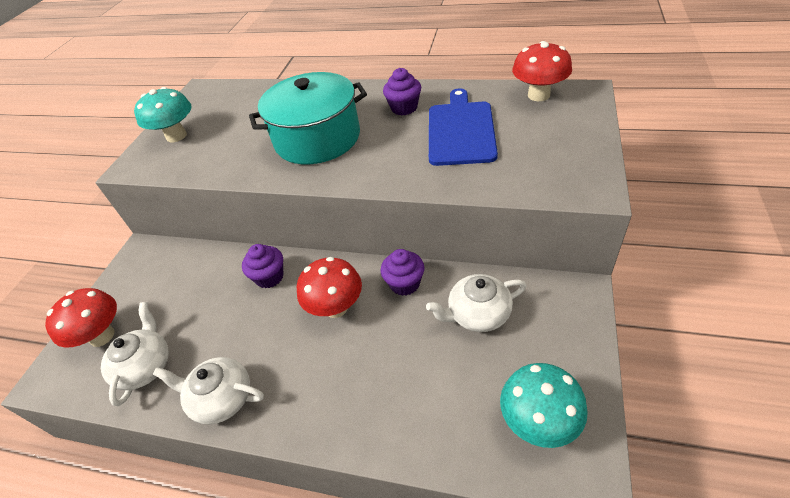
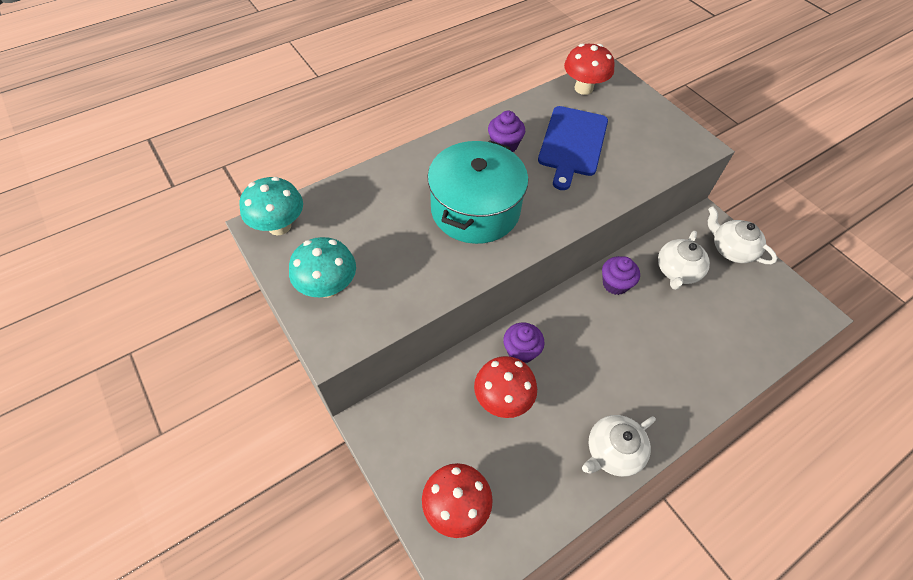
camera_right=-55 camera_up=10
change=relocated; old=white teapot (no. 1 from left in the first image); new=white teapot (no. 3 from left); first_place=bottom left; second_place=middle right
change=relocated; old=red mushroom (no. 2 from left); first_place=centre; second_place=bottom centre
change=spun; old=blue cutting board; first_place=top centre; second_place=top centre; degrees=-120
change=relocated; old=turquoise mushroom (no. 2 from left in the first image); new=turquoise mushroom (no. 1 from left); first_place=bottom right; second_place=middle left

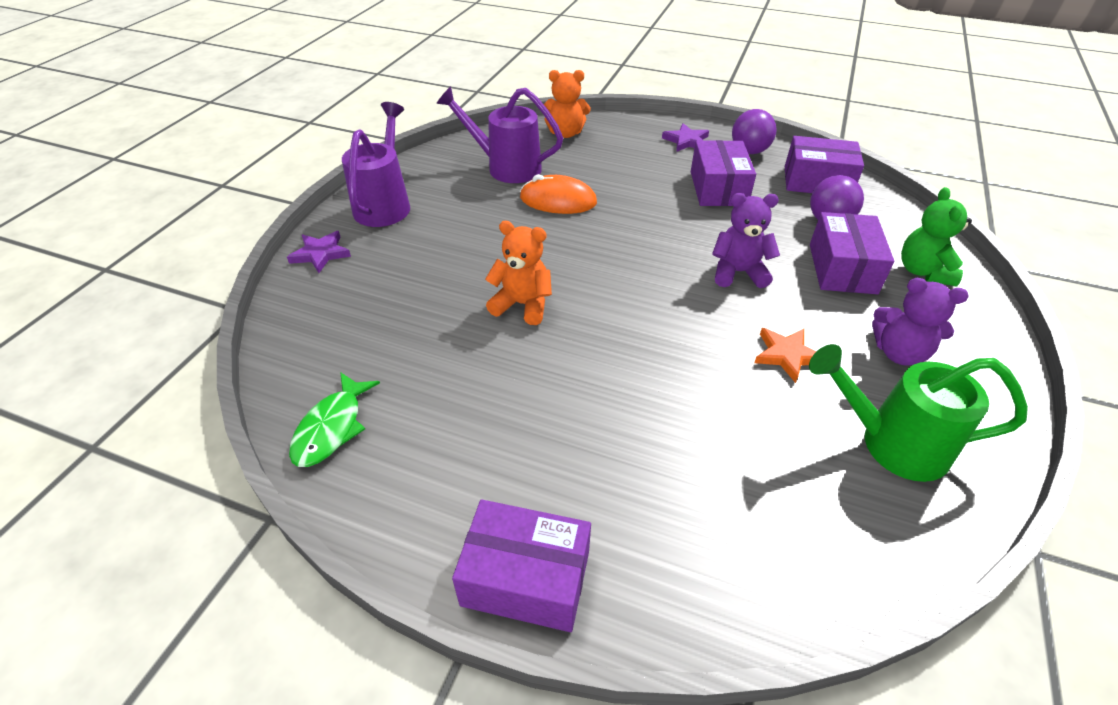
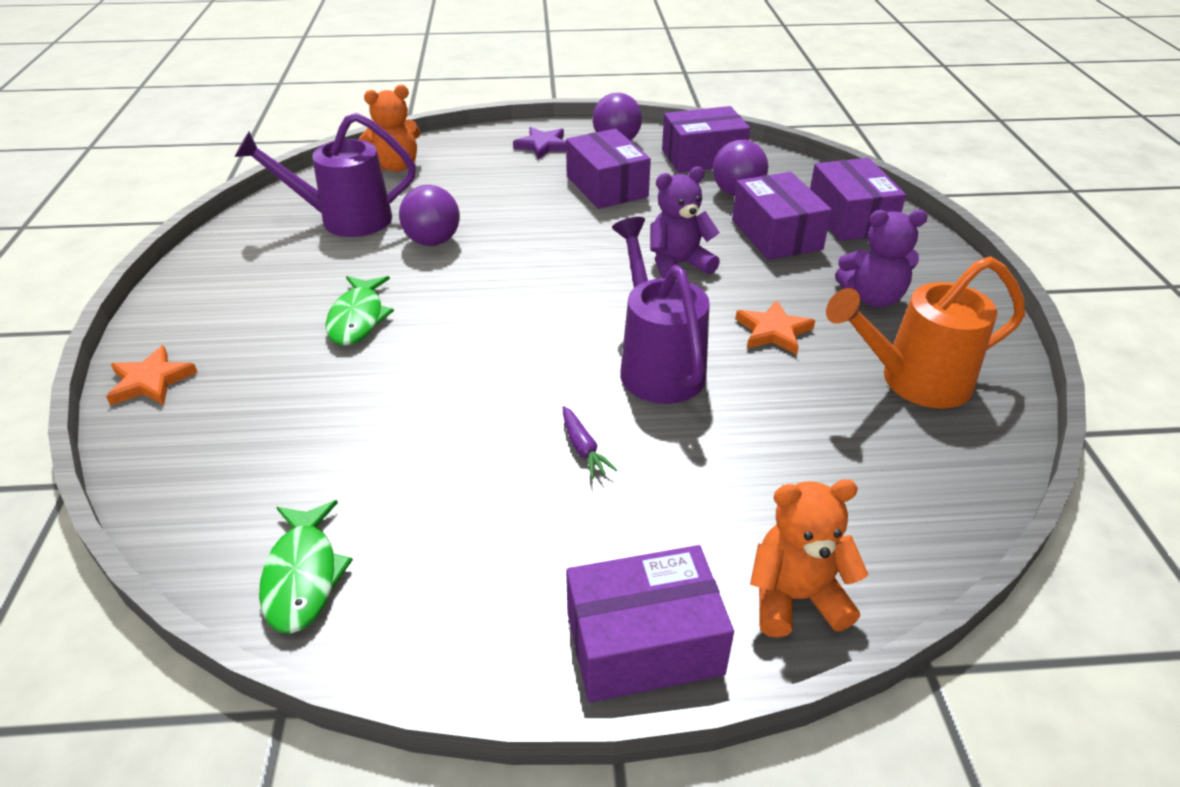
camera_right=-25 camera_up=-5
change=colour; old=purple star (no. 1 from left); new=orange star (no. 1 from left); first_place=middle left; second_place=middle left
change=relocated; old=purple watering can (no. 1 from left in the first image); new=purple watering can (no. 2 from left); first_place=top centre; second_place=centre
change=relocated; old=orange teddy bear (no. 1 from left in the first image); new=orange teddy bear (no. 2 from left); first_place=centre; second_place=bottom right
change=exchanged; old=orange mouse; new=purple ball (no. 1 from left); first_place=top centre; second_place=top centre
change=colour; old=green watering can; new=orange watering can; first_place=middle right; second_place=middle right
change=exchanged; old=green teddy bear; new=purple box (no. 5 from left); first_place=middle right; second_place=top right
change=appeared; new=green fish (no. 2 from left); second_place=middle left
change=appeared; new=purple carrot; second_place=centre

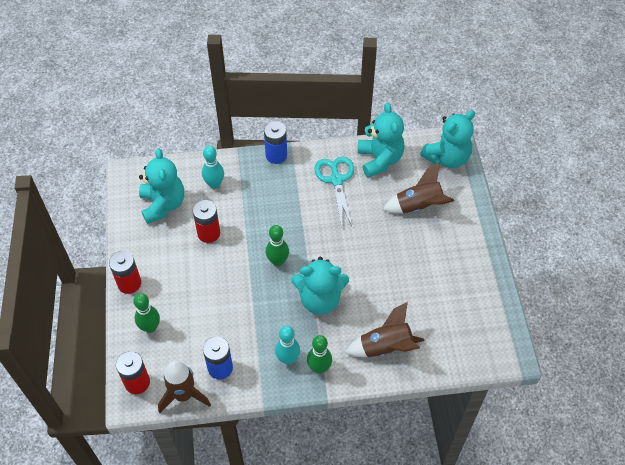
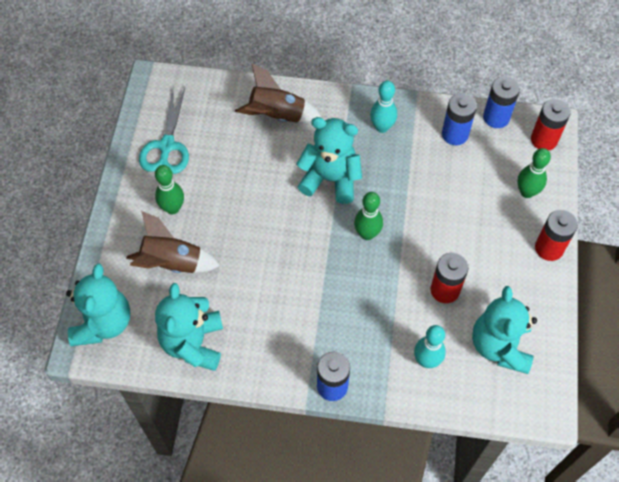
camera_right=-165 camera_up=5
change=exchanged; old=brown rocket (no. 1 from left); new=blue battery (no. 3 from left); first_place=bottom left; second_place=top right
change=relocated; old=green bowling pin (no. 3 from left in the first image); new=green bowling pin (no. 1 from left); first_place=bottom centre; second_place=middle left
change=relocated; old=turquoise scissors; first_place=centre; second_place=top left
change=spun; old=turquoise teddy bear (no. 4 from left in the first image); first_place=top right; second_place=middle left; degrees=120

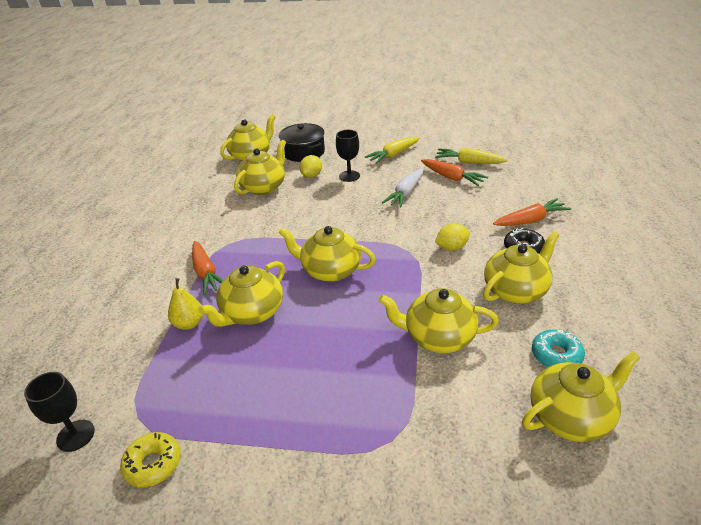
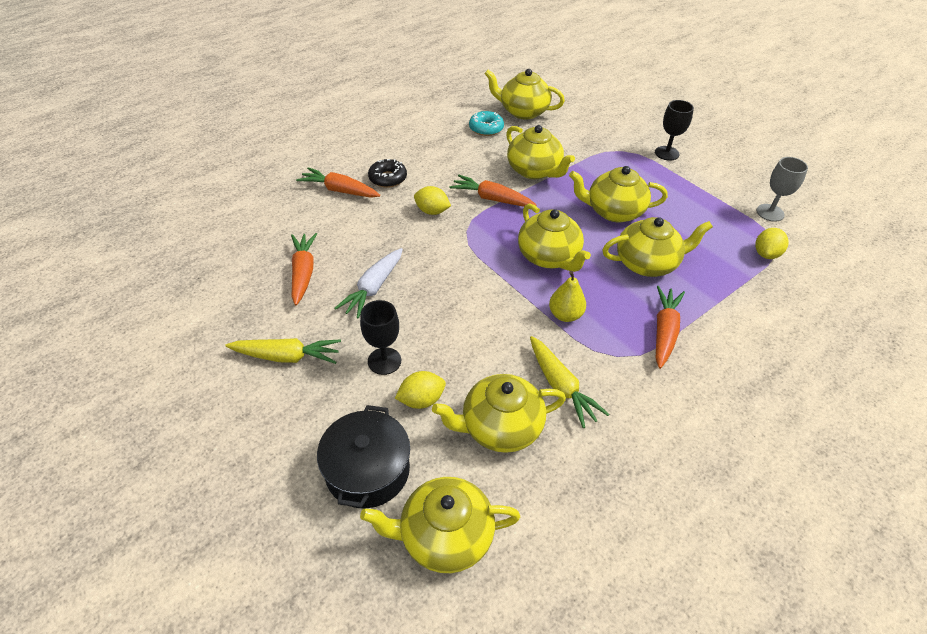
camera_right=-140 camera_up=10
change=relocated; old=black goblet (no. 1 from left in the first image); new=black goblet (no. 2 from left); first_place=bottom left; second_place=top right
change=exchanged; old=yellow donut; new=grey goblet; first_place=bottom left; second_place=top right
change=relocated; old=yellow pear; first_place=middle left; second_place=centre
change=spun; old=white carrot; first_place=centre; second_place=centre; degrees=135
change=relocated; old=yellow carrot (no. 2 from left); first_place=top right; second_place=centre
change=relocated; old=yellow teapot (no. 6 from left); first_place=middle right; second_place=top right
change=appeared; new=orange carrot (no. 3 from left); second_place=top centre
change=appeared; new=yellow lemon (no. 3 from left); second_place=middle right

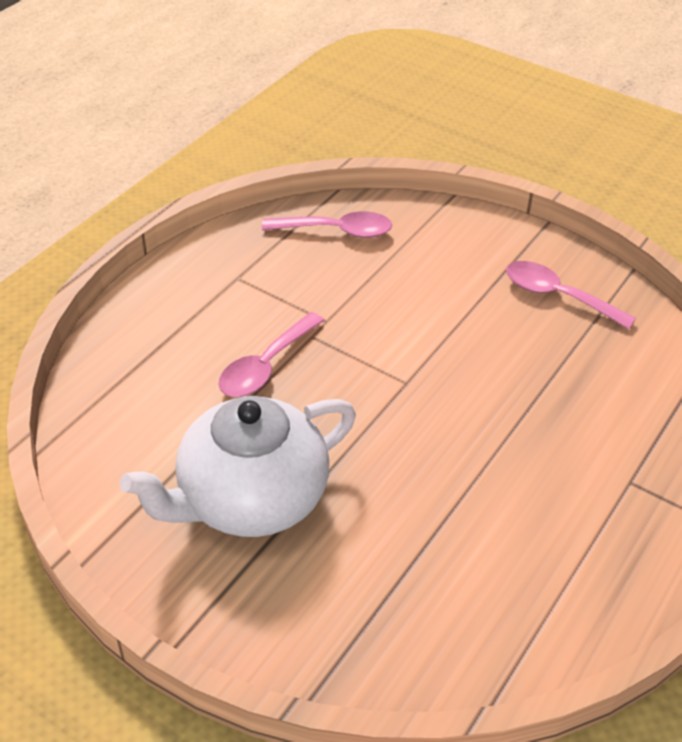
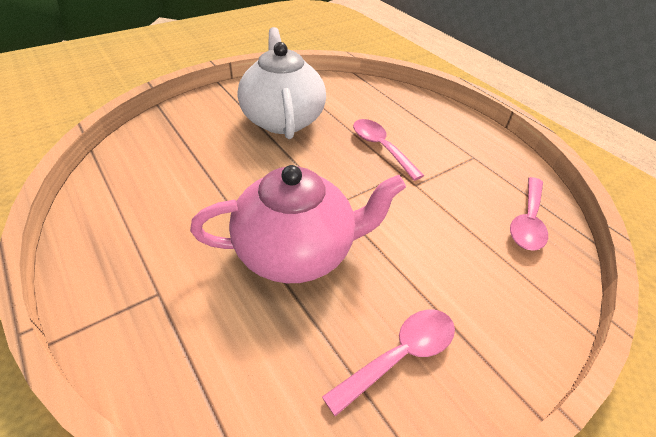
camera_right=110 camera_up=0
change=appeared; new=pink teapot; second_place=centre

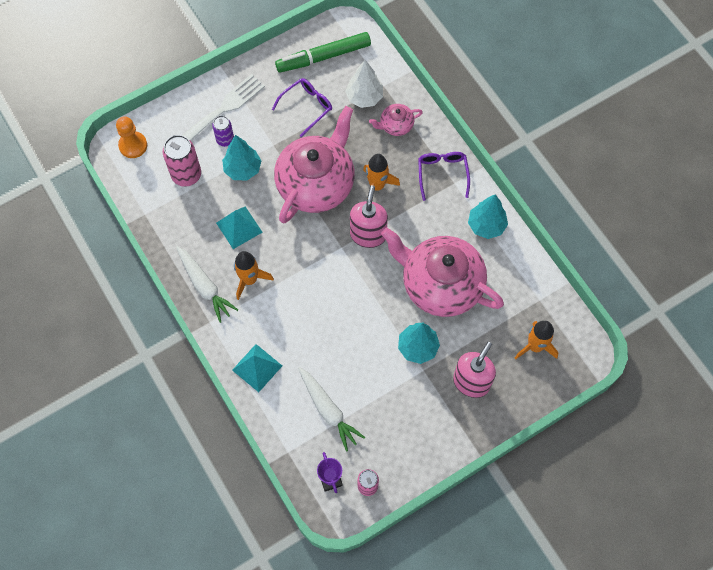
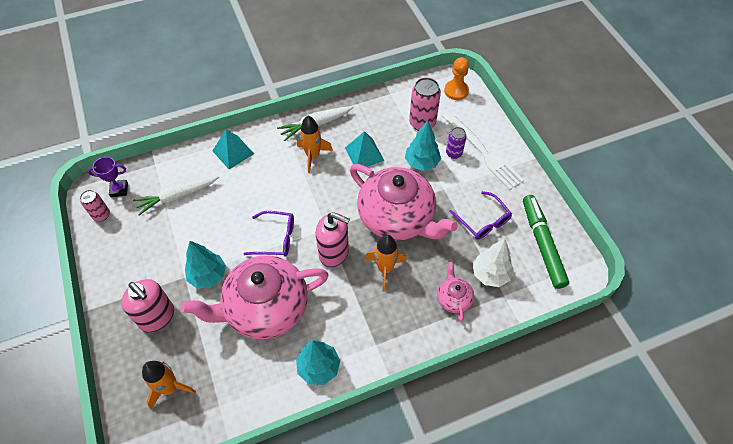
camera_right=100 camera_up=-10
change=spun; old=pink teapot (no. 3 from left in the first image); first_place=centre; second_place=bottom centre; degrees=-150
change=relocated; old=purple glasses (no. 2 from left in the first image); new=purple glasses (no. 1 from left); first_place=top centre; second_place=centre

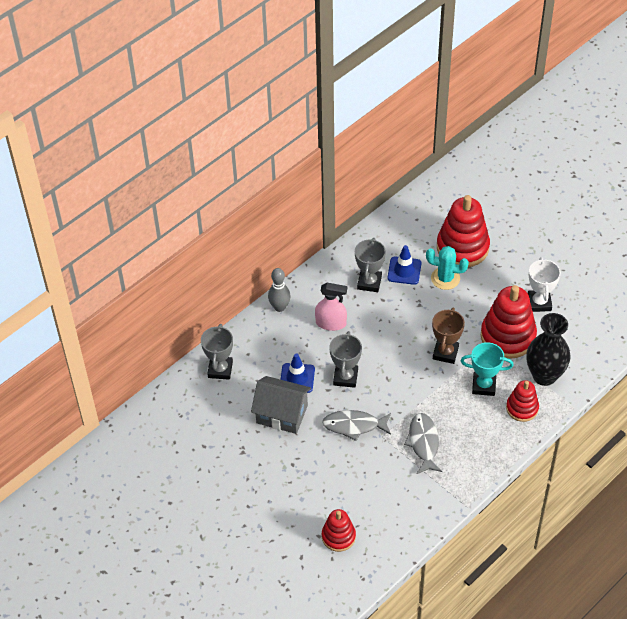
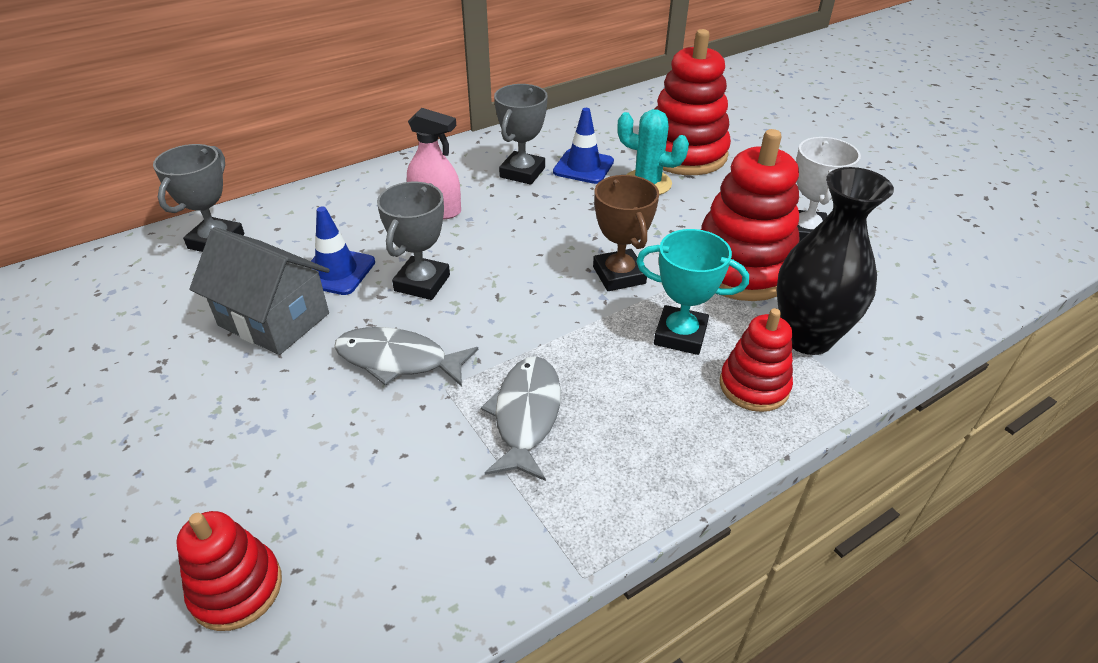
camera_right=10 camera_up=-10
change=missing; old=grey bowling pin; first_place=centre
change=spun; old=brown trophy; first_place=middle right; second_place=centre; degrees=-45

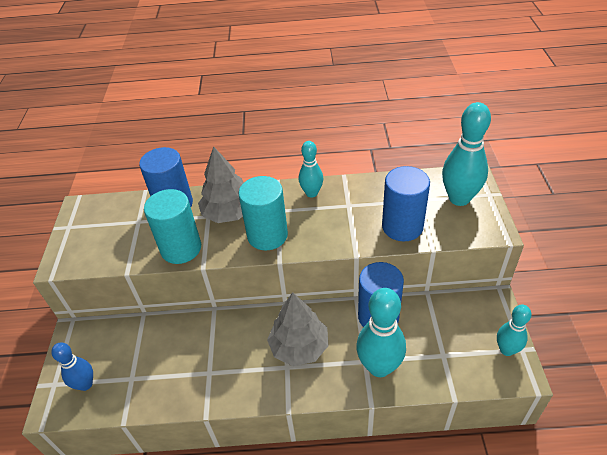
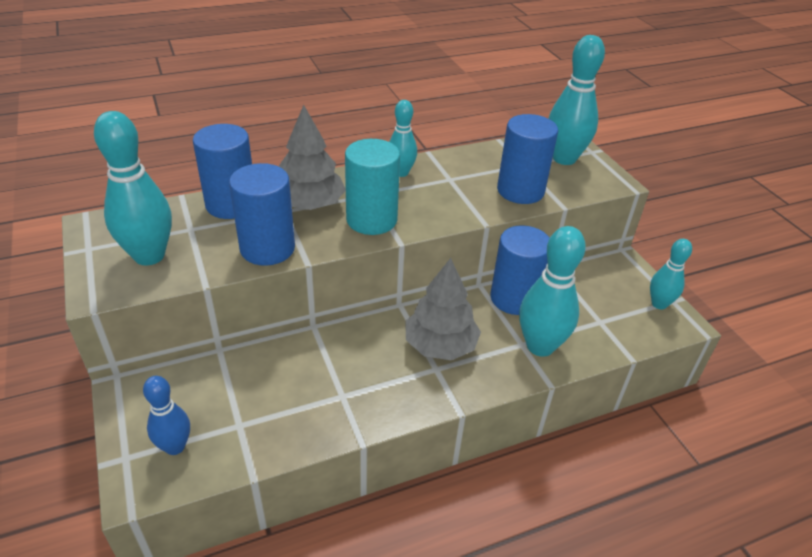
camera_right=-25 camera_up=-5
change=colour; old=turquoise cylinder (no. 1 from left); new=blue cylinder (no. 2 from left); first_place=middle left; second_place=middle left
change=appeared; new=turquoise bowling pin (no. 1 from left); second_place=middle left

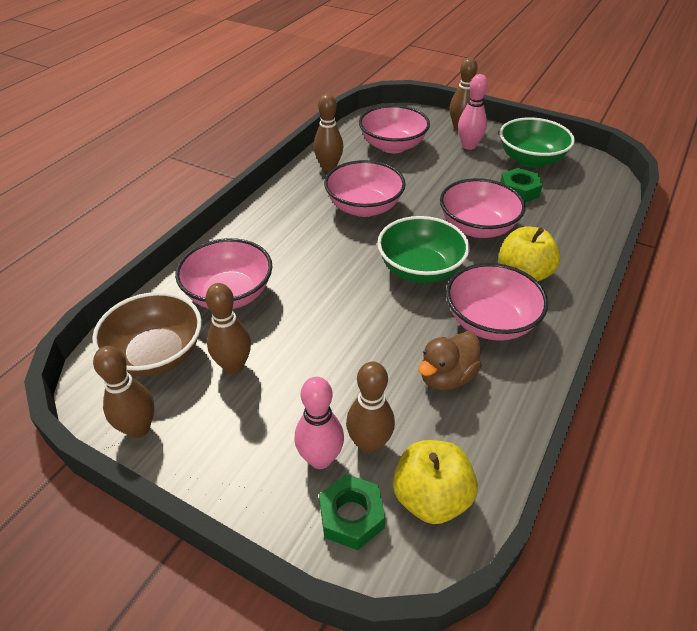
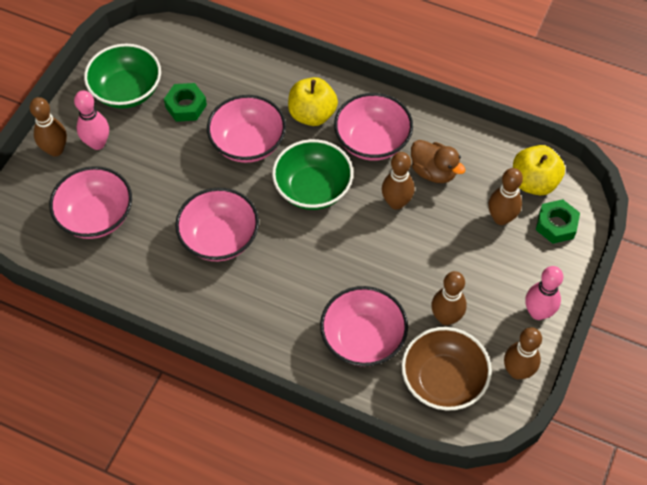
camera_right=-95 camera_up=15
change=relocated; old=pink bowling pin (no. 1 from left in the first image); new=pink bowling pin (no. 2 from left); first_place=bottom centre; second_place=middle right
change=relocated; old=brown bowling pin (no. 3 from left in the first image); new=brown bowling pin (no. 2 from left); first_place=top centre; second_place=centre

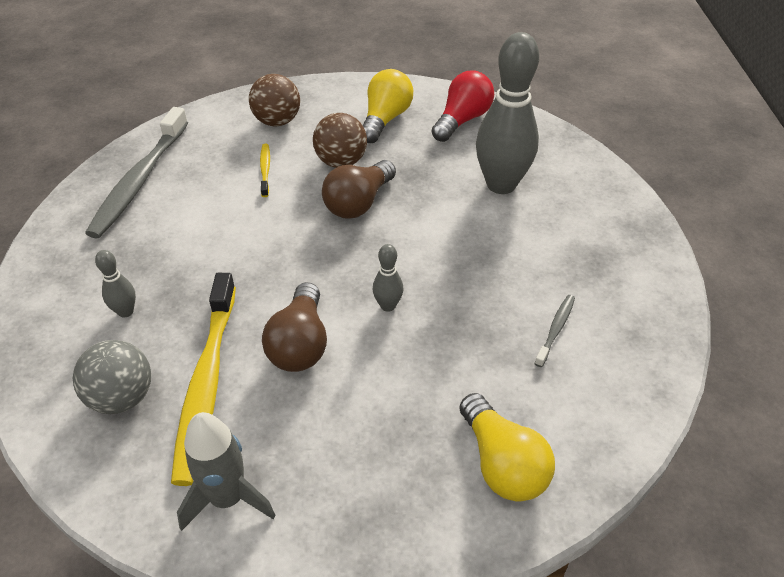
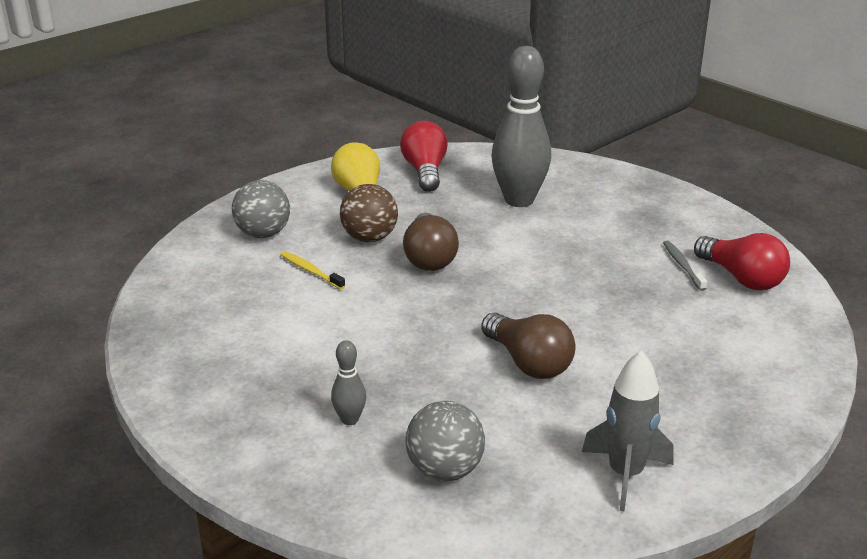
camera_right=-40 camera_up=-15
change=missing; old=grey toothbrush (no. 1 from left); first_place=top left
change=missing; old=yellow toothbrush (no. 1 from left); first_place=middle left
change=colour; old=brown ball (no. 1 from left); new=grey ball (no. 1 from left); first_place=top centre; second_place=middle left
change=missing; old=grey bowling pin (no. 2 from left); first_place=centre
change=missing; old=yellow light bulb (no. 2 from left); first_place=bottom centre
change=appeared; new=red light bulb (no. 2 from left); second_place=middle right

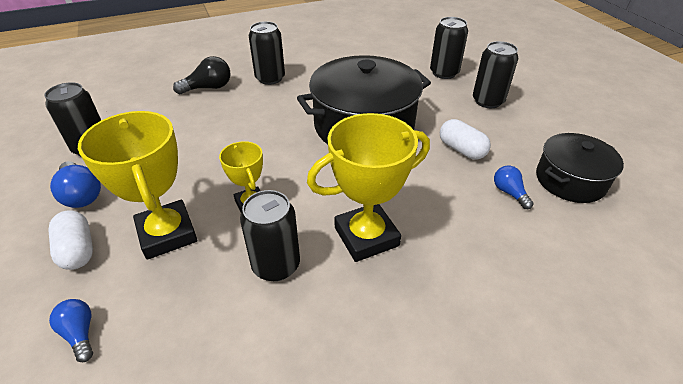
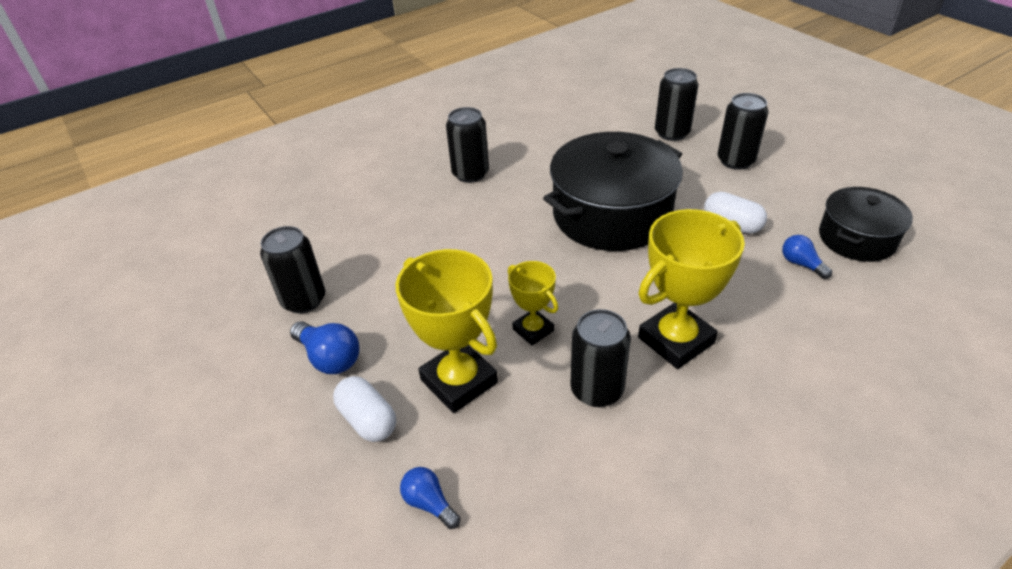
camera_right=-10 camera_up=0
change=missing; old=black light bulb; first_place=top left

